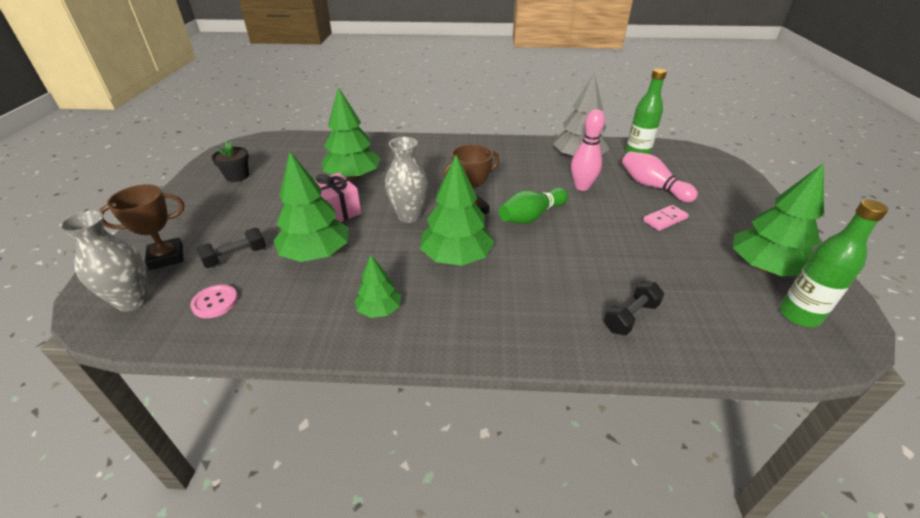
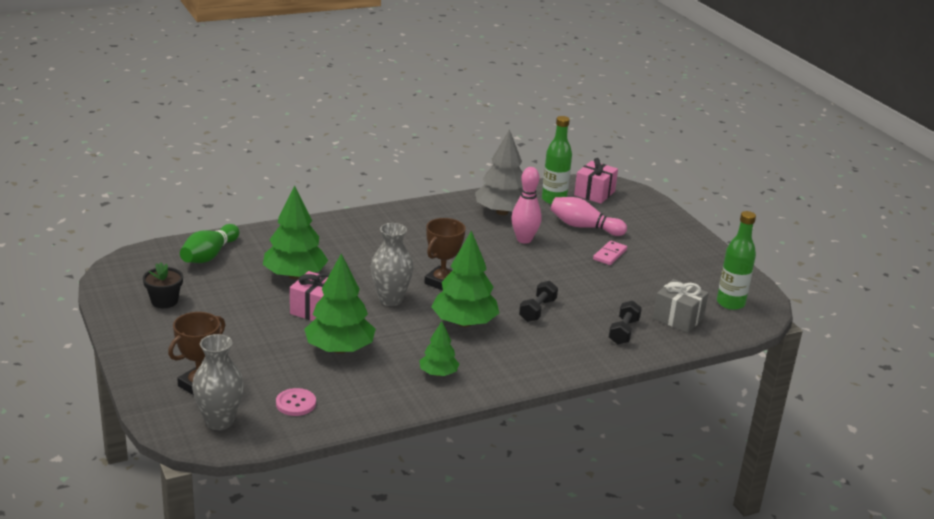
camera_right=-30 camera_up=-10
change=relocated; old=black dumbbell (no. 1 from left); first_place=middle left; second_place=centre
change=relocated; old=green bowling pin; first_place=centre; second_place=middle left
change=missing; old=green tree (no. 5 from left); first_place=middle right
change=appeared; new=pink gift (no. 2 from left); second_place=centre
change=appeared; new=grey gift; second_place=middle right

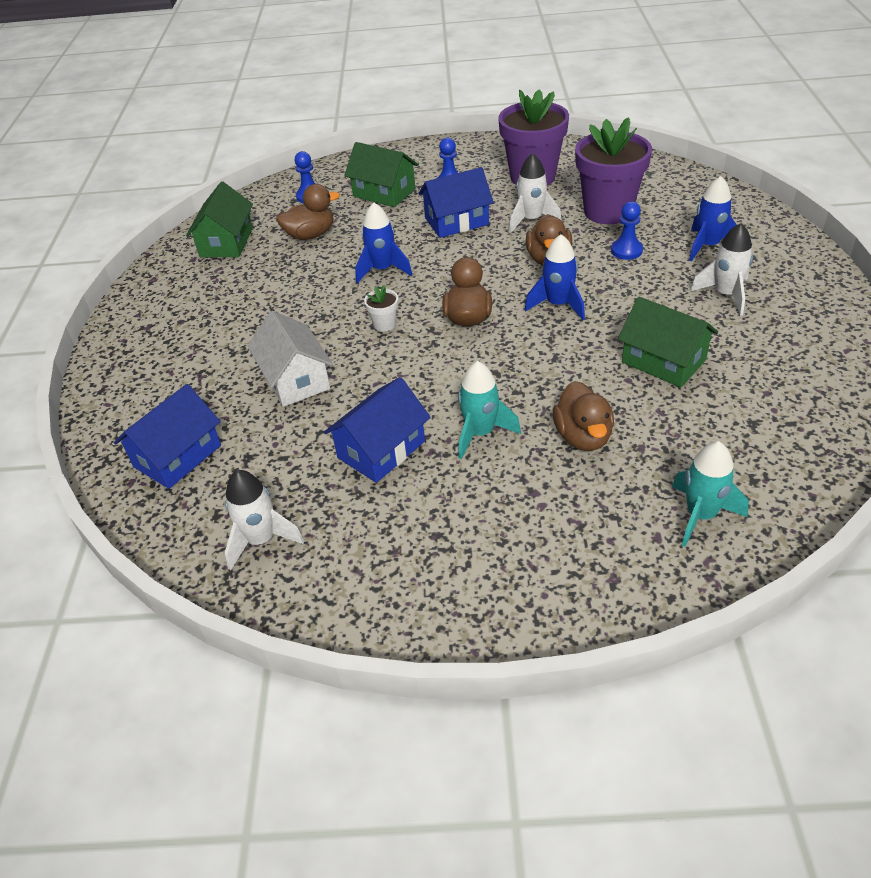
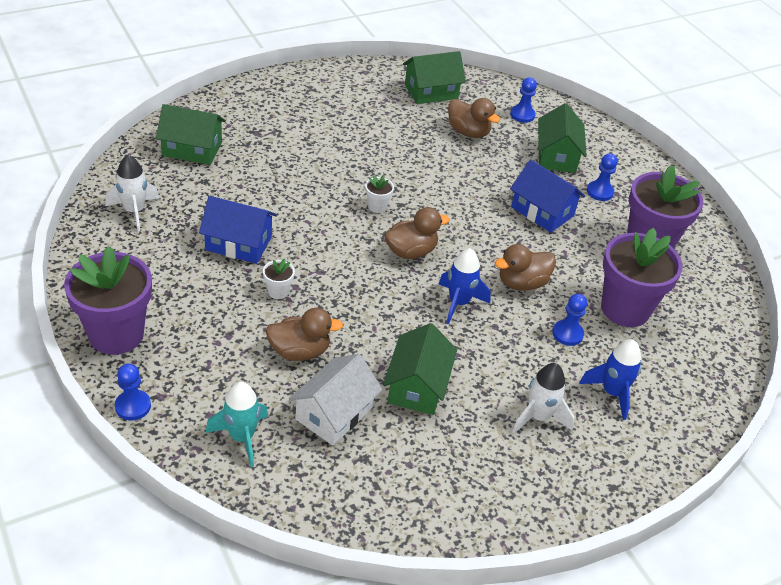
camera_right=55 camera_up=0
change=colour; old=blue house (no. 1 from left); new=green house (no. 1 from left); first_place=middle left; second_place=top left
change=relocated; old=white house; first_place=middle left; second_place=bottom centre
change=missing; old=blue rocket (no. 1 from left); first_place=top centre
change=exchanged; old=turquoise rocket (no. 1 from left); new=white flower pot (no. 1 from left); first_place=centre; second_place=centre
change=missing; old=white rocket (no. 2 from left); first_place=top centre
change=spun; old=brown duck (no. 4 from left in the first image); first_place=middle right; second_place=centre; degrees=-150
change=appeared; new=purple flower pot (no. 1 from left); second_place=middle left
change=appeared; new=blue pawn (no. 1 from left); second_place=bottom left

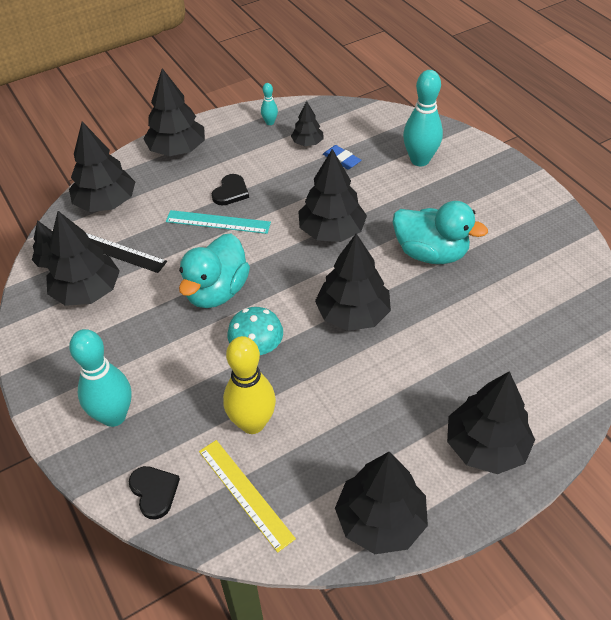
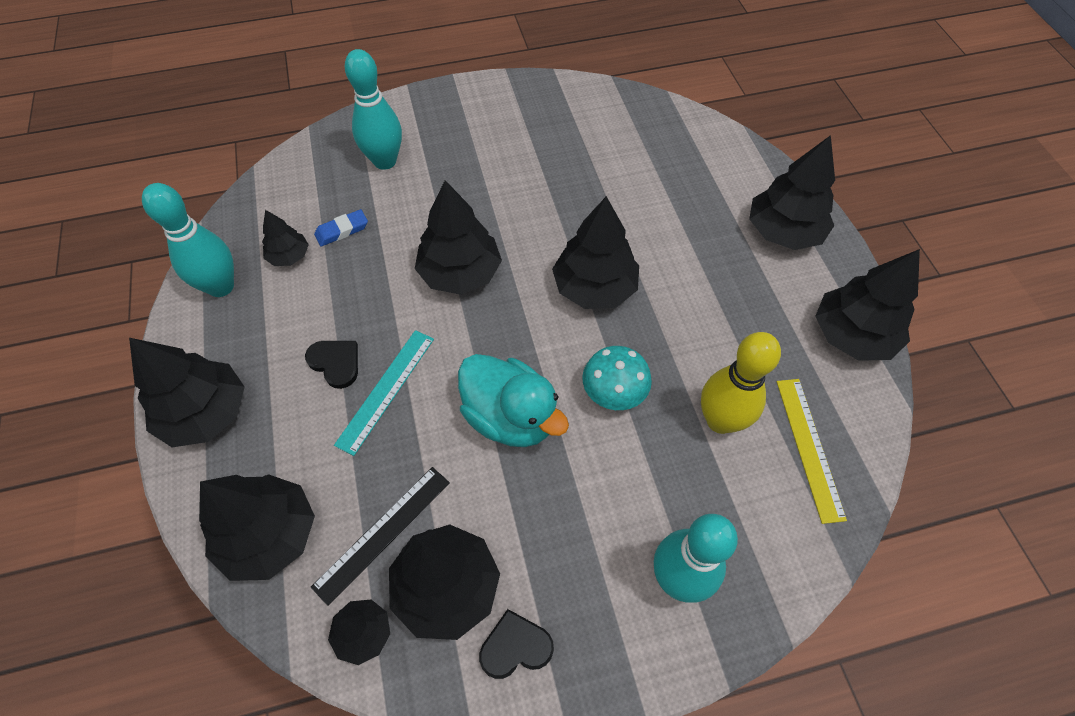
camera_right=-75 camera_up=10
change=relocated; old=black heart (no. 1 from left in the first image); new=black heart (no. 2 from left); first_place=bottom left; second_place=bottom centre
change=spun; old=yellow ruler; first_place=bottom centre; second_place=middle right; degrees=-75
change=size; old=turquoise bowling pin (no. 2 from left in the first image); first_place=top centre; second_place=middle left; factor=2.12
change=missing; old=turquoise duck (no. 2 from left); first_place=middle right

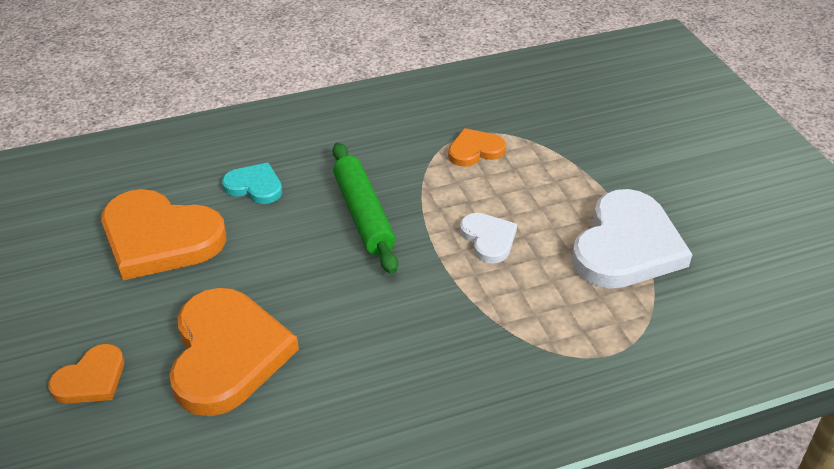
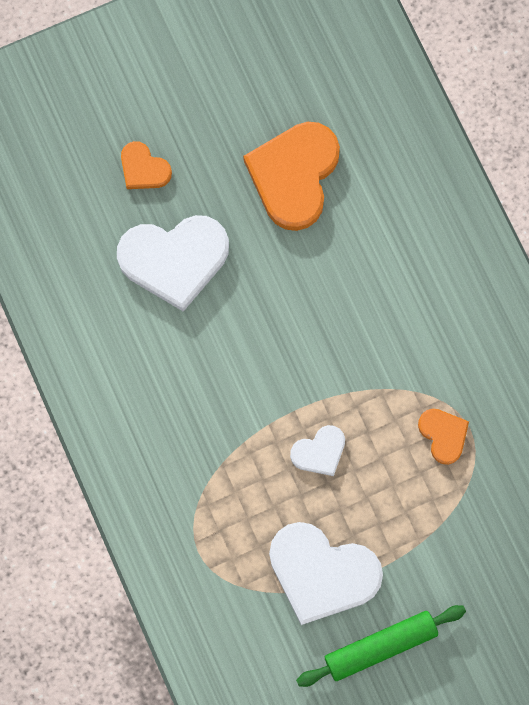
camera_right=85 camera_up=35
change=colour; old=orange heart (no. 3 from left); new=white heart (no. 1 from left); first_place=bottom left; second_place=middle left
change=missing; old=turquoise heart; first_place=middle left
change=relocated; old=green rolling pin; first_place=centre; second_place=bottom right

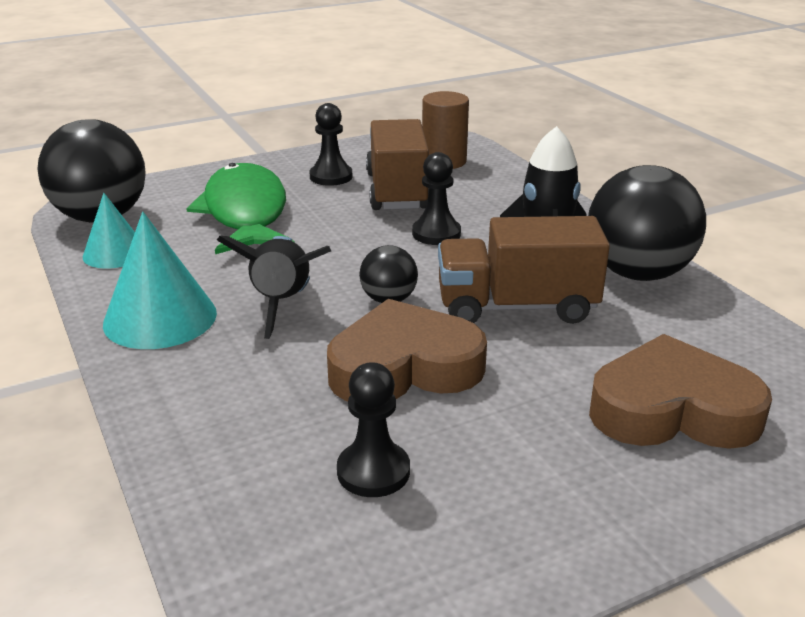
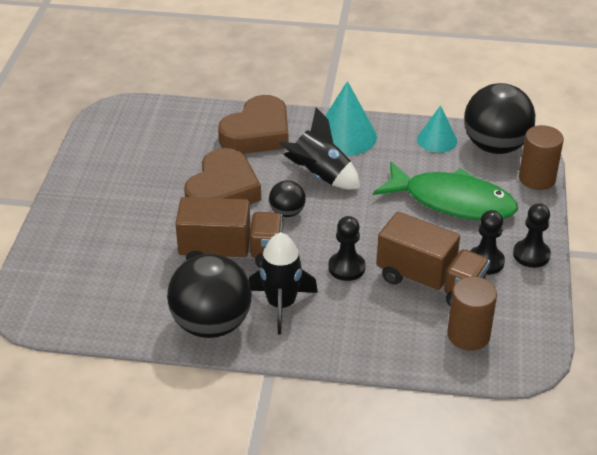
camera_right=125 camera_up=10
change=relocated; old=black pawn (no. 2 from left in the first image); new=black pawn (no. 3 from left); first_place=bottom centre; second_place=middle right
change=spun; old=brown truck (no. 2 from left in the first image); first_place=centre; second_place=centre; degrees=60
change=relocated; old=brown heart (no. 2 from left); first_place=middle right; second_place=top centre
change=appeared; new=brown cylinder (no. 2 from left); second_place=middle right

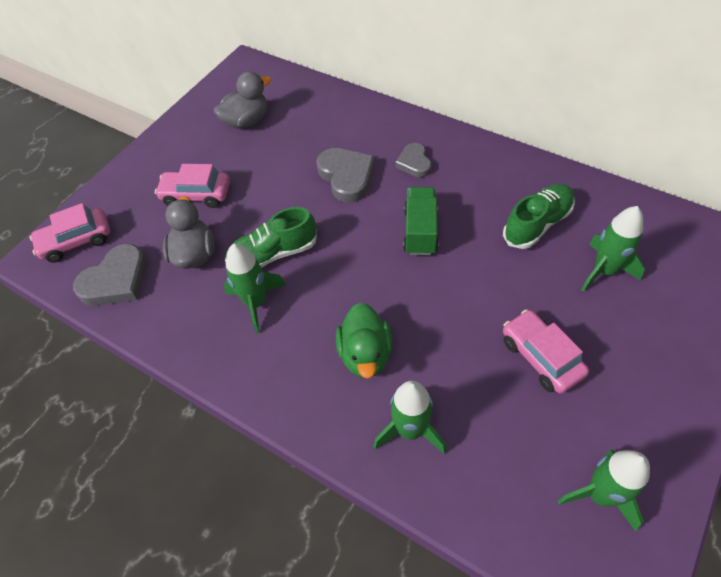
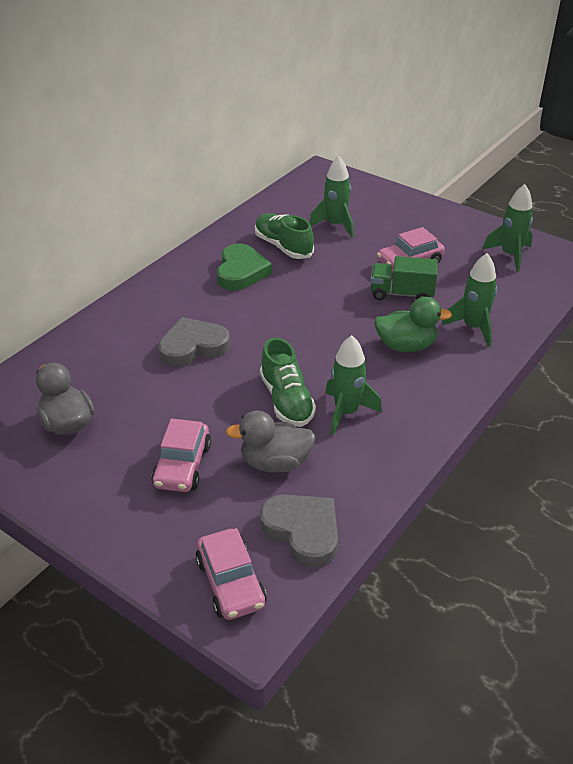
camera_right=-90 camera_up=-15
change=missing; old=grey heart (no. 3 from left); first_place=top centre
change=relocated; old=green truck; first_place=centre; second_place=middle right
change=appeared; new=green heart; second_place=centre

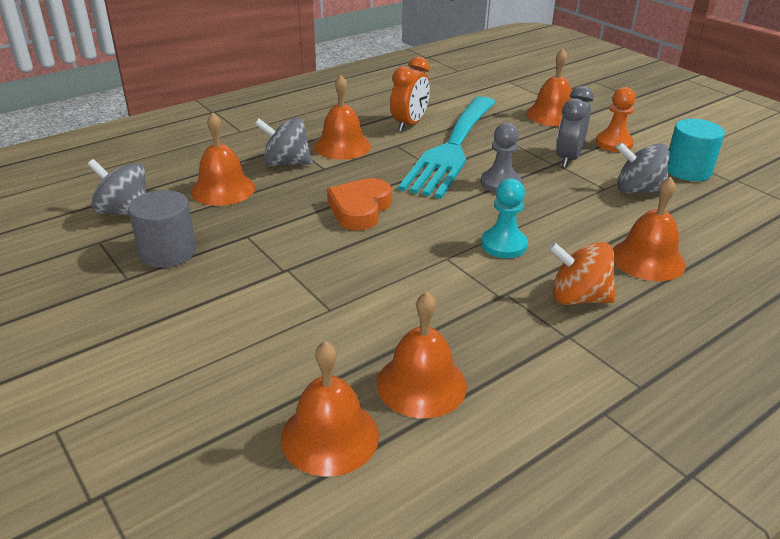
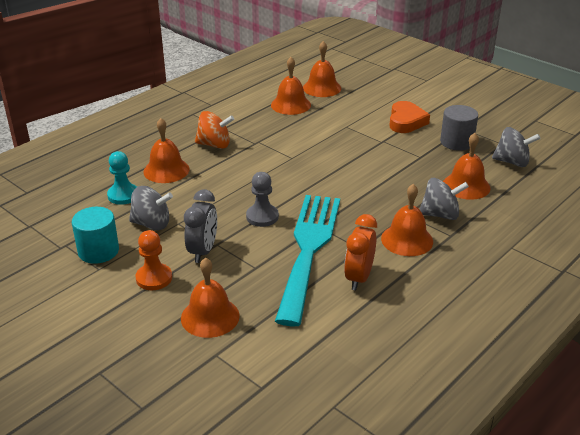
camera_right=170 camera_up=0
change=relocated; old=orange heart; first_place=centre; second_place=top right
change=relocated; old=turquoise pawn; first_place=centre; second_place=middle left

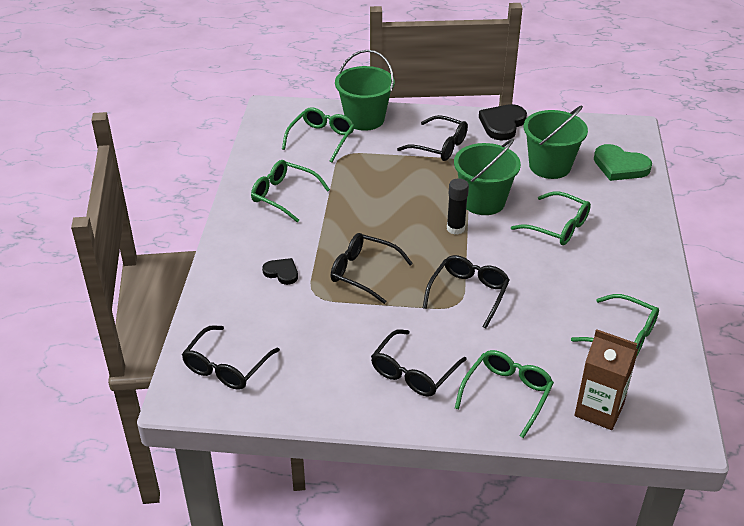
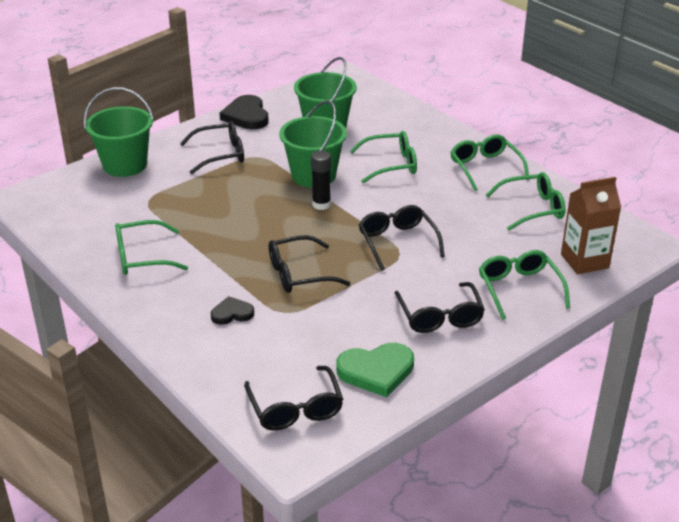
camera_right=-45 camera_up=-5
change=relocated; old=green glasses (no. 2 from left in the first image); new=green glasses (no. 3 from left); first_place=top centre; second_place=top right
change=relocated; old=green heart; first_place=top right; second_place=bottom centre

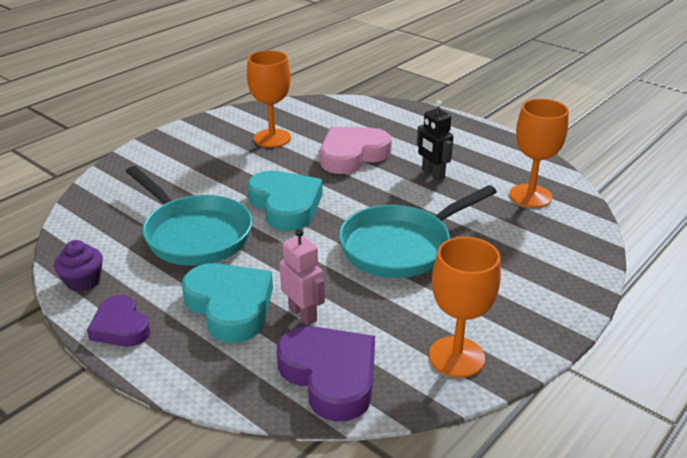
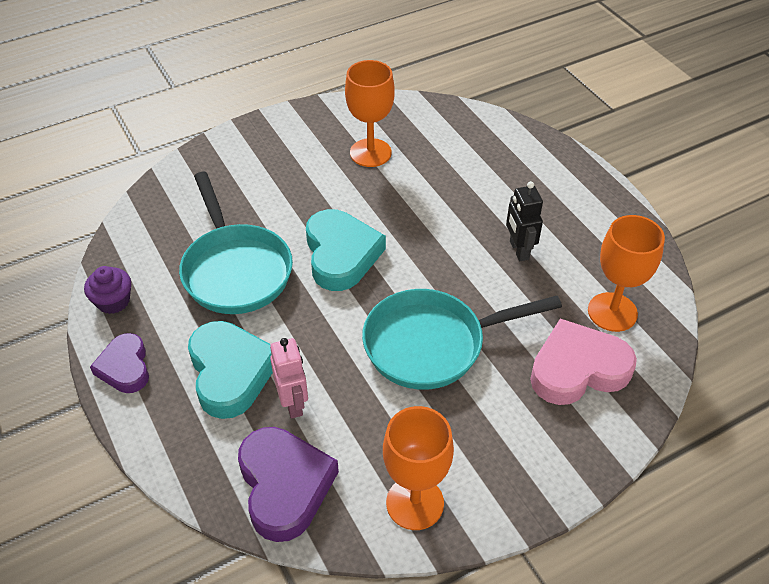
camera_right=20 camera_up=15
change=relocated; old=pink heart; first_place=top centre; second_place=middle right

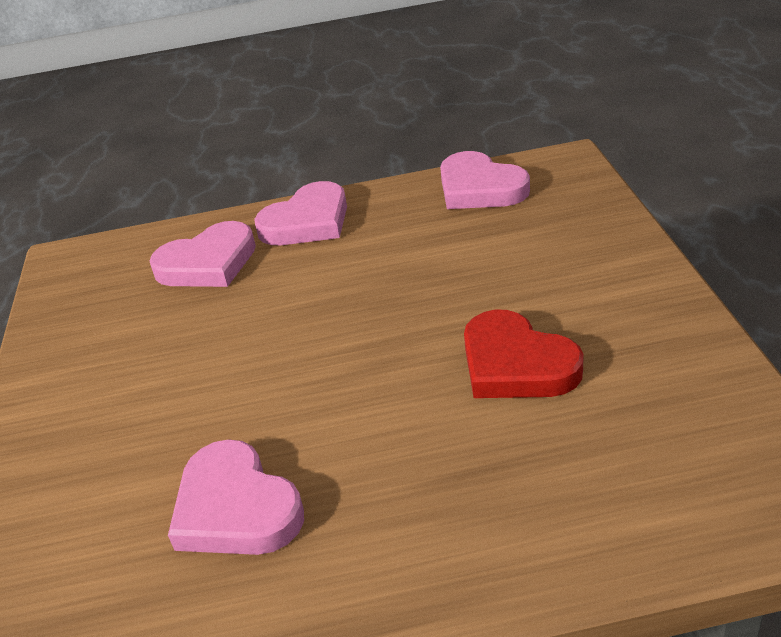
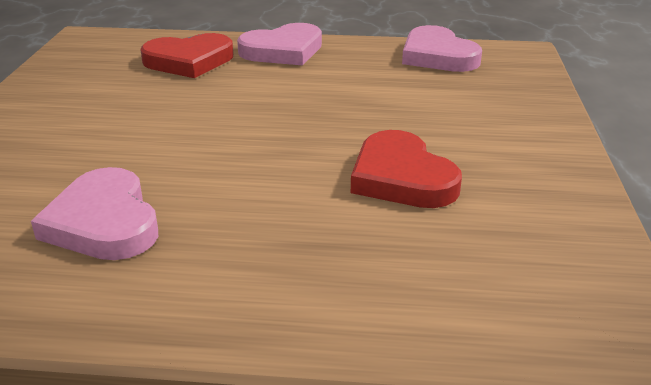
camera_right=10 camera_up=-5
change=colour; old=pink heart (no. 1 from left); new=red heart (no. 1 from left); first_place=middle left; second_place=top left

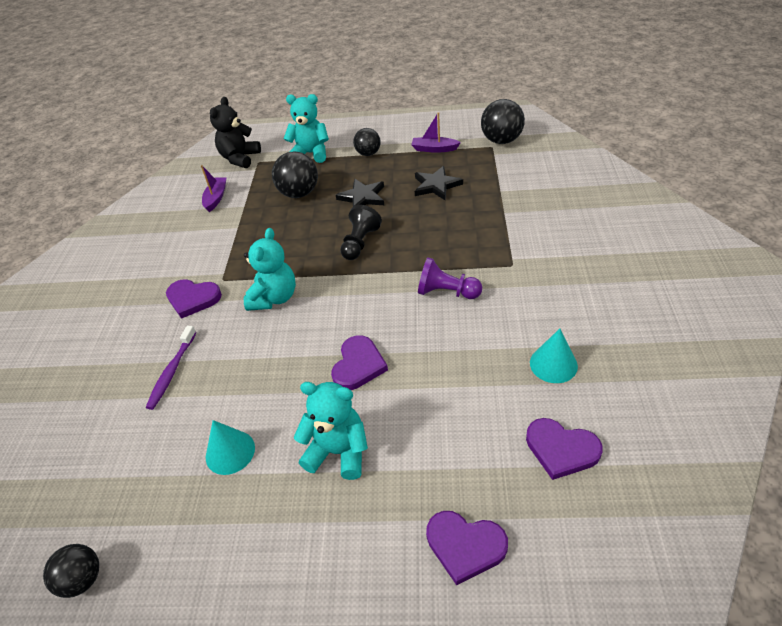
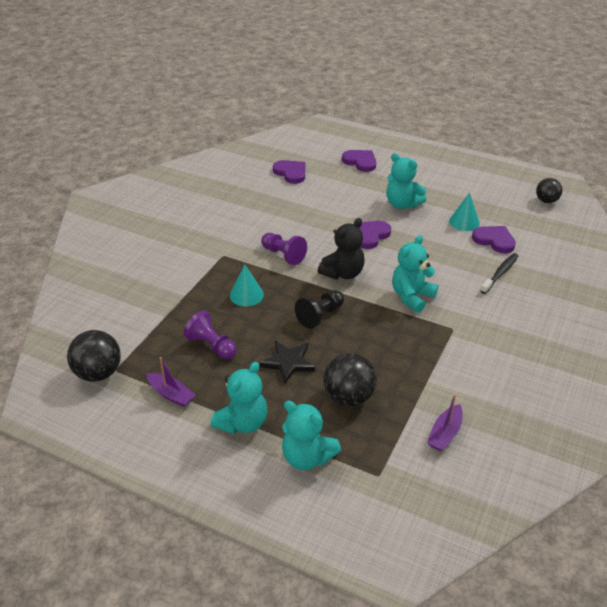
camera_right=-160 camera_up=-5
change=colour; old=purple toothbrush; new=black toothbrush; first_place=middle left; second_place=middle right
change=relocated; old=purple heart (no. 1 from left in the first image); new=purple heart (no. 4 from left); first_place=middle left; second_place=middle right
change=relocated; old=black teddy bear; first_place=top left; second_place=centre
change=exchanged; old=black ball (no. 3 from left); new=turquoise teddy bear (no. 1 from left); first_place=top centre; second_place=centre
change=exchanged; old=black star (no. 2 from left); new=purple pawn (no. 1 from left); first_place=top centre; second_place=centre
change=relocated; old=turquoise cone (no. 2 from left in the first image); new=turquoise cone (no. 1 from left); first_place=middle right; second_place=centre

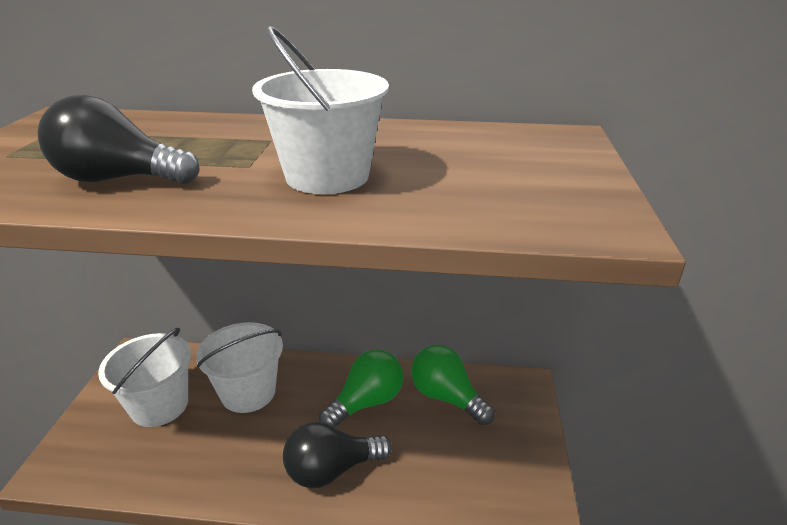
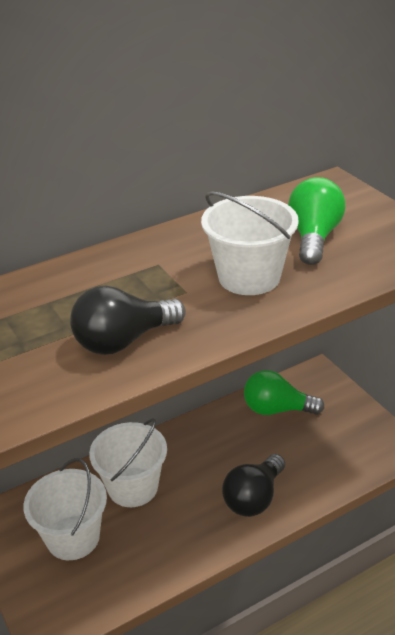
camera_right=-35 camera_up=5
change=relocated; old=green light bulb (no. 1 from left in the first image); new=green light bulb (no. 2 from left); first_place=bottom centre; second_place=middle right

